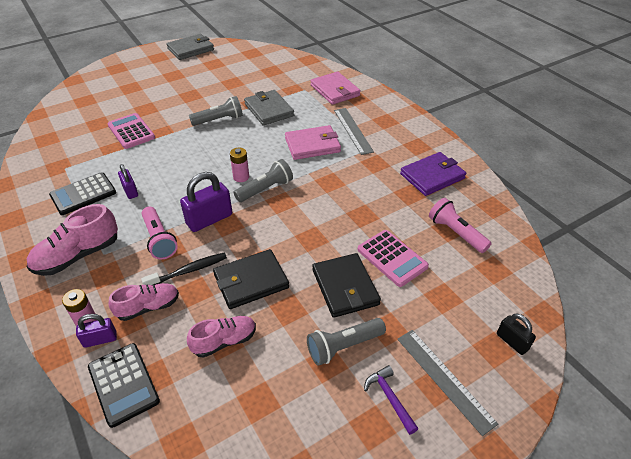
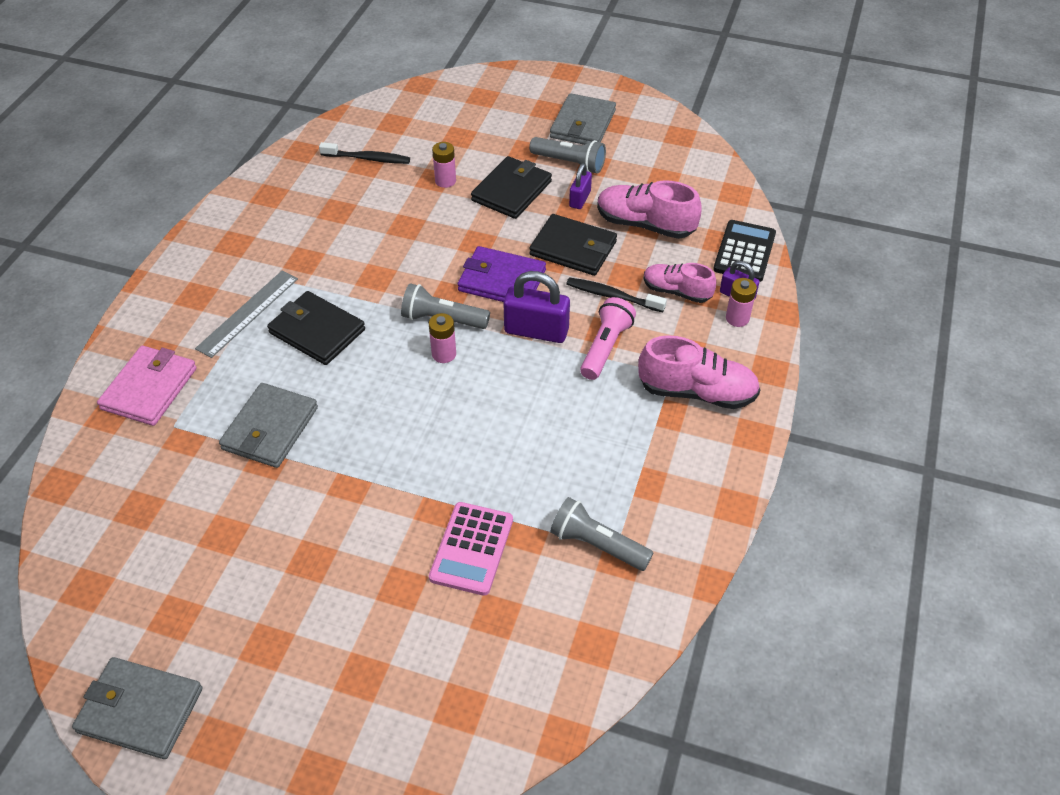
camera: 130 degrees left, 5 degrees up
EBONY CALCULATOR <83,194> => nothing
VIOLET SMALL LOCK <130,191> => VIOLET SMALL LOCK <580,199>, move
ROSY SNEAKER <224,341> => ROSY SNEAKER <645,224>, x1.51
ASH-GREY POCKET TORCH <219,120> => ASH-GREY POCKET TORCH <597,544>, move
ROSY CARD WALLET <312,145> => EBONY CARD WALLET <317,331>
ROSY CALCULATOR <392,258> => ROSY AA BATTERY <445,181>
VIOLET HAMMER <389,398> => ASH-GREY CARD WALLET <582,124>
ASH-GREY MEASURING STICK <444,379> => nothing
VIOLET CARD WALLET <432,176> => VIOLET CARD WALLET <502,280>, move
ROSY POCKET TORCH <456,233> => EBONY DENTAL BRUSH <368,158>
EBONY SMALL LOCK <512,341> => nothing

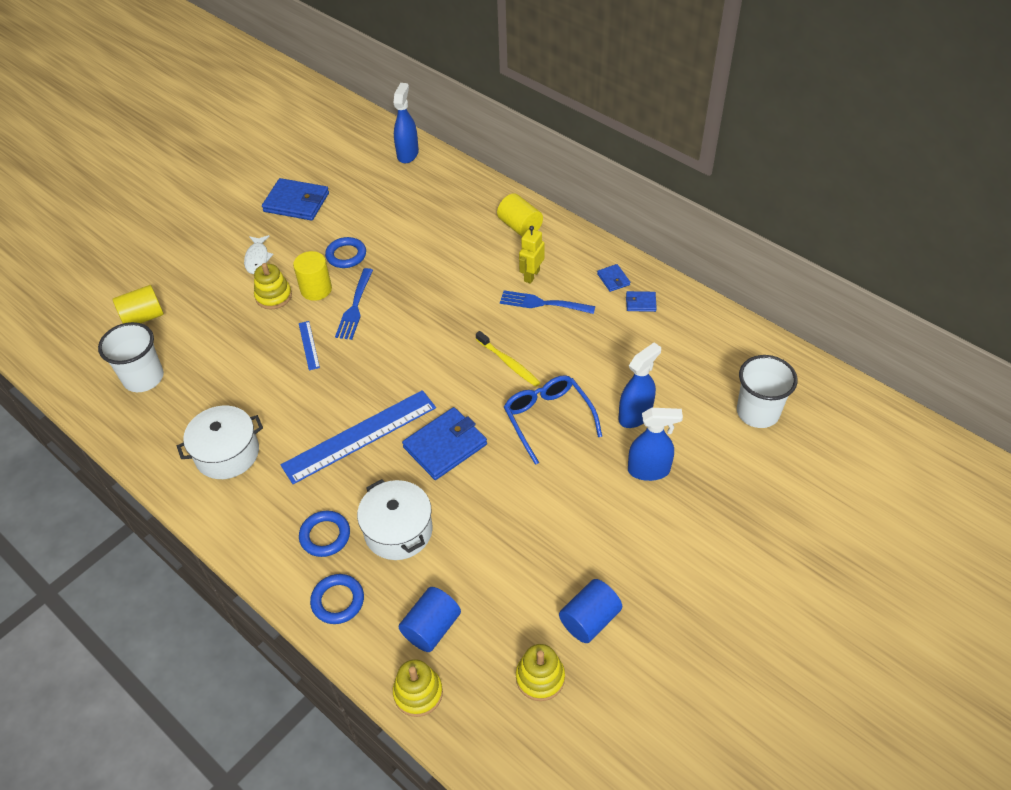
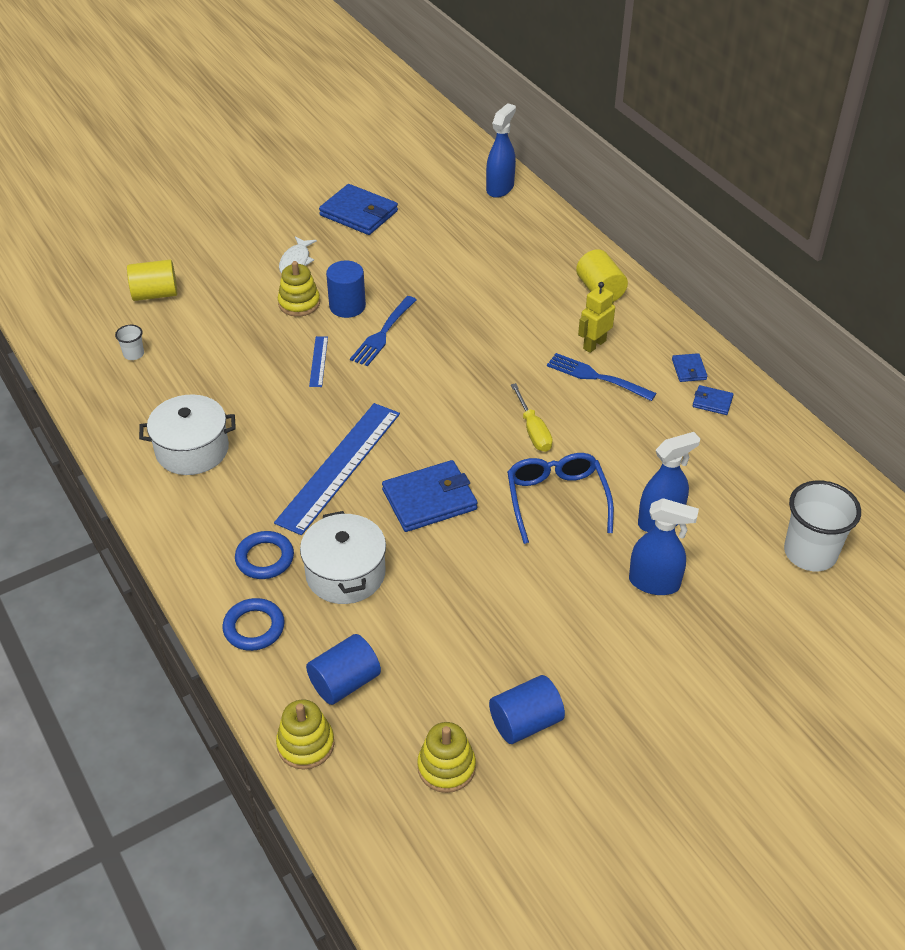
camera: 15 degrees right, 5 degrees down
PURE WHITE CUP <143,378> => PURE WHITE CUP <133,354>, x0.45
COBALT MEASURING STICK <360,436> => COBALT MEASURING STICK <339,466>, 45 degrees counterclockwise
YELLOW CYLINDER SHAPE <316,289> => COBALT CYLINDER SHAPE <347,306>
COBALT HOOP <346,255> => nothing
YELLOW DENTAL BRUSH <508,363> => YELLOW HAND SCREWDRIVER <533,430>

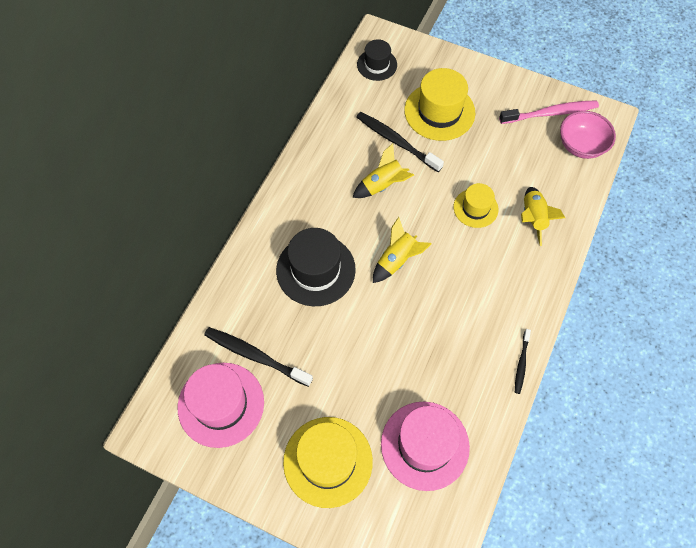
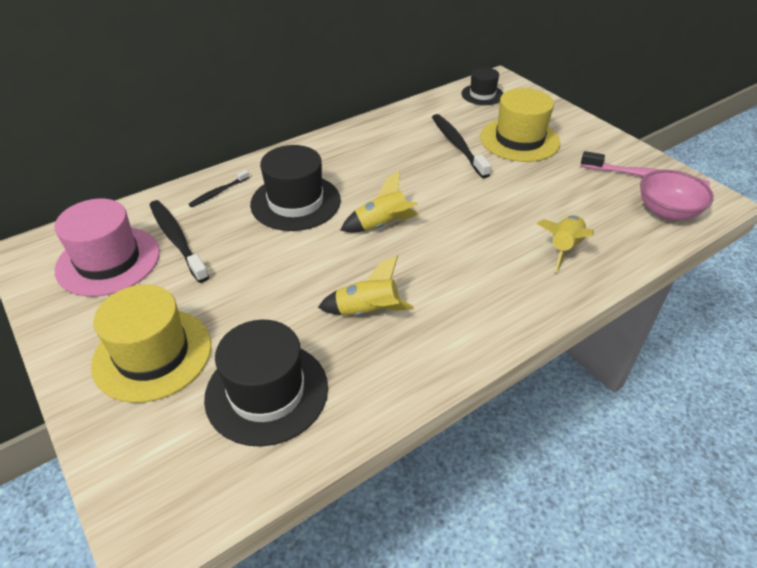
camera: 30 degrees right, 20 degrees down
YELLOW TOY ROCKET <382,185> => YELLOW TOY ROCKET <367,311>, move
ROSY TOP HAT <425,445> => EBONY TOP HAT <267,392>
YELLOW TOP HAT <475,208> => nothing
EBONY DENTAL BRUSH <521,363> => EBONY DENTAL BRUSH <218,192>, move

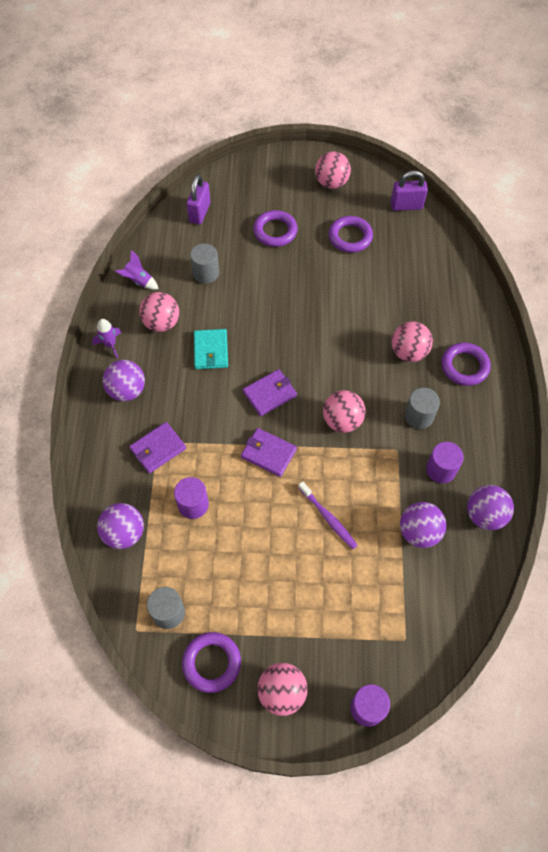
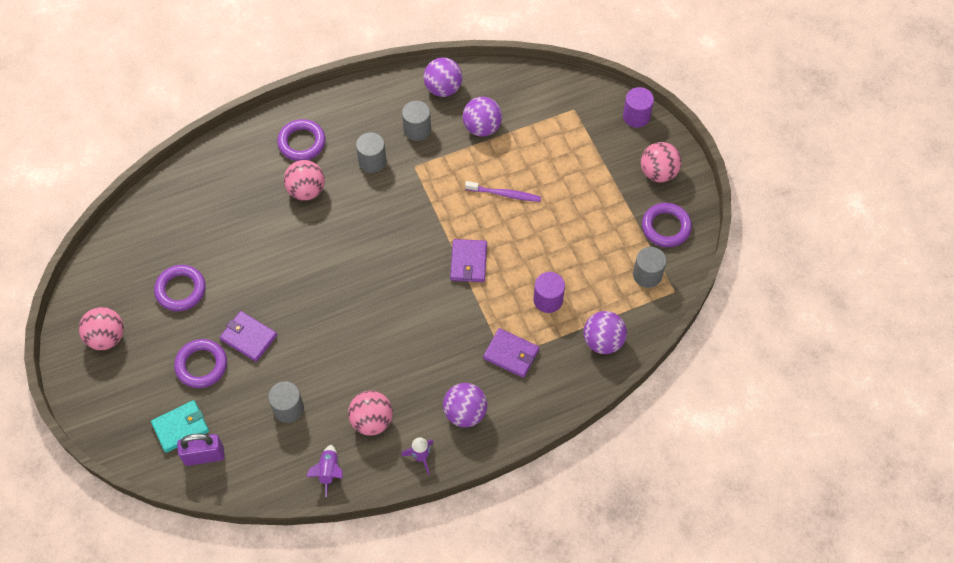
camera: 115 degrees left, 0 degrees up
AQUA CARD WALLET <211,351> => AQUA CARD WALLET <181,427>, move
VIOLET CARD WALLET <270,394> => VIOLET CARD WALLET <248,337>, move
VIOLET DENTAL BRUSH <328,518> => VIOLET DENTAL BRUSH <504,194>, 75 degrees clockwise
ROSY PLAY BALL <342,421> => nothing
VIOLET SMALL LOCK <406,206> => nothing
VIOLET CYLINDER SHAPE <441,469> => ASH-GREY CYLINDER SHAPE <417,129>

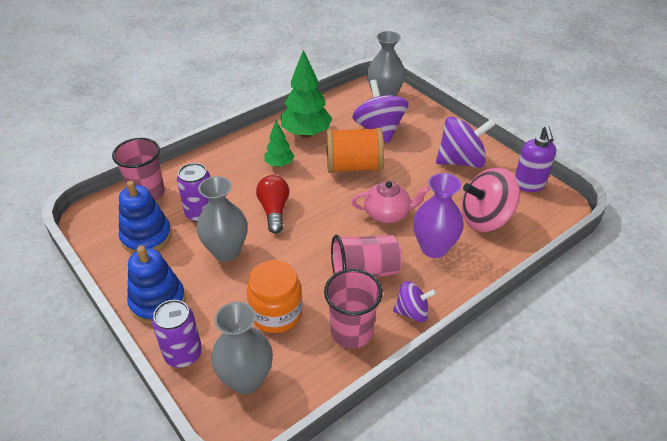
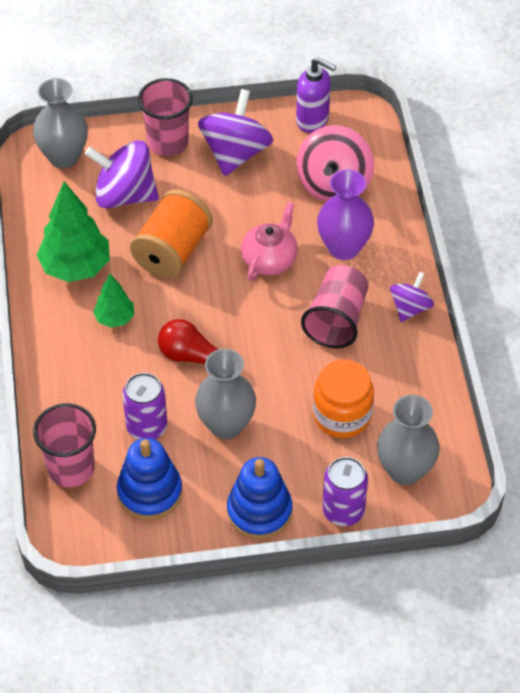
camera: 60 degrees left, 10 degrees up
ROSY CUP <351,332> => ROSY CUP <168,142>, move

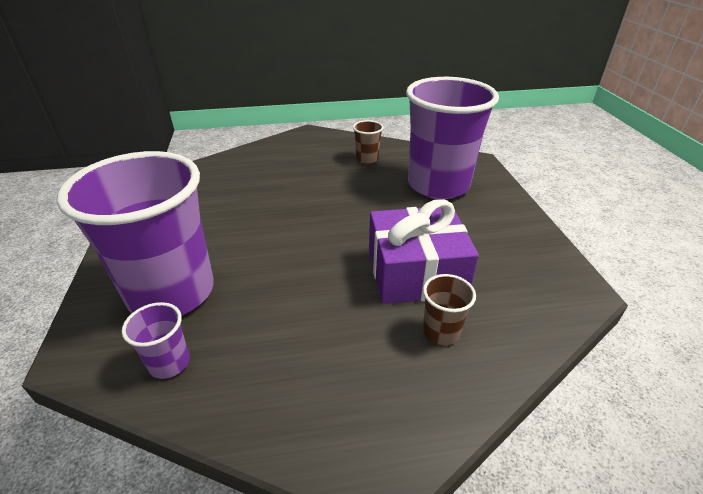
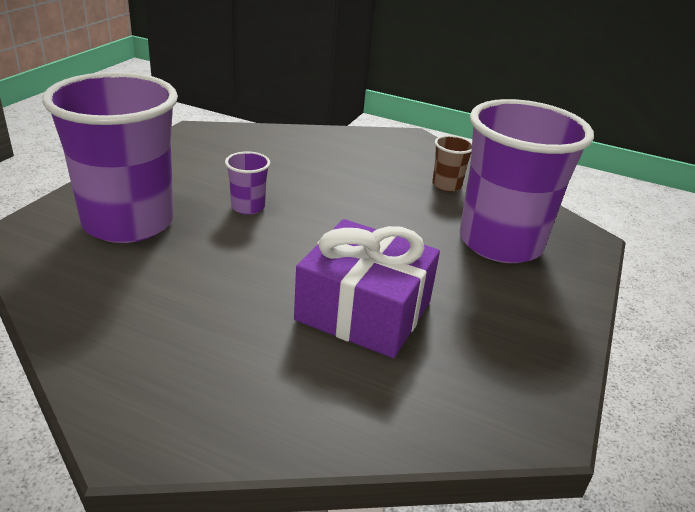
camera: 30 degrees right, 5 degrees down
VIOLET CUP <169,363> => VIOLET CUP <248,207>, move
DARK BROWN CUP <441,331> => nothing

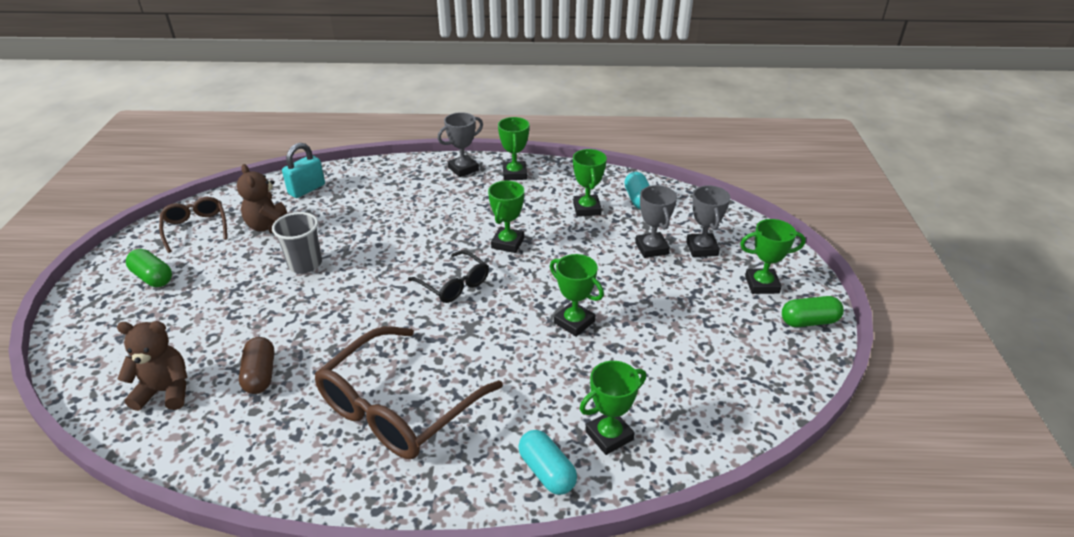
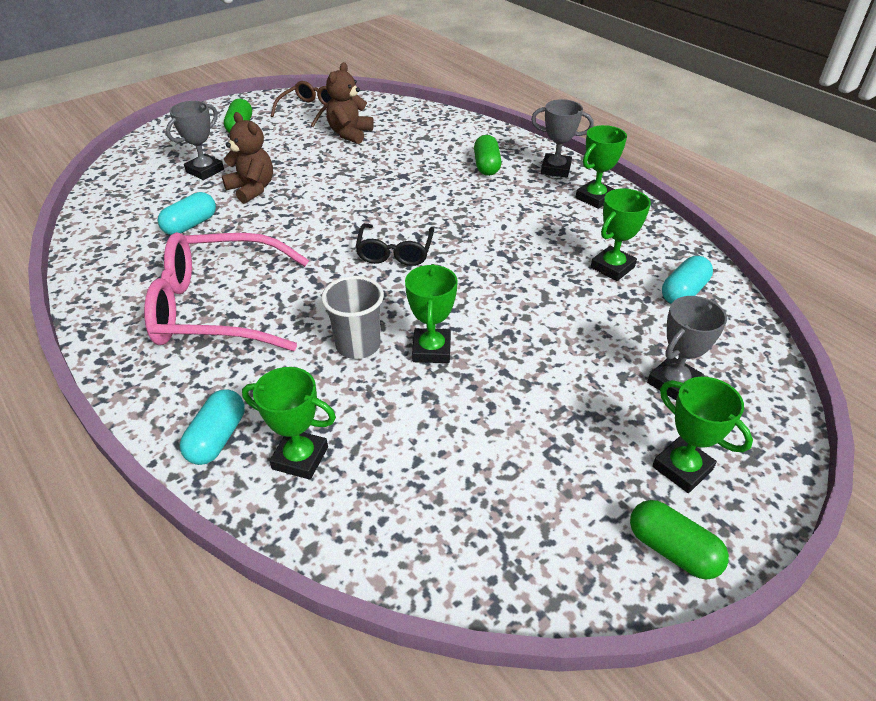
camera: 50 degrees right, 5 degrees up
DARK BROWN TEDDY <165,391> => DARK BROWN TEDDY <252,189>, move
DARK BROWN PILL SHAPE <260,375> => AQUA PILL SHAPE <190,225>
ASH-GREY CUP <305,264> => ASH-GREY CUP <358,345>, move
AQUA SMALL LOCK <307,189> => nothing
DARK BROWN EYEGLASSES <398,407> => ROSY EYEGLASSES <217,308>
LEAF-GREEN TROPHY <507,243> => nothing
ASH-GREY TROPHY <651,248> => ASH-GREY TROPHY <205,171>, move
nothing => LEAF-GREEN PILL SHAPE <486,166>

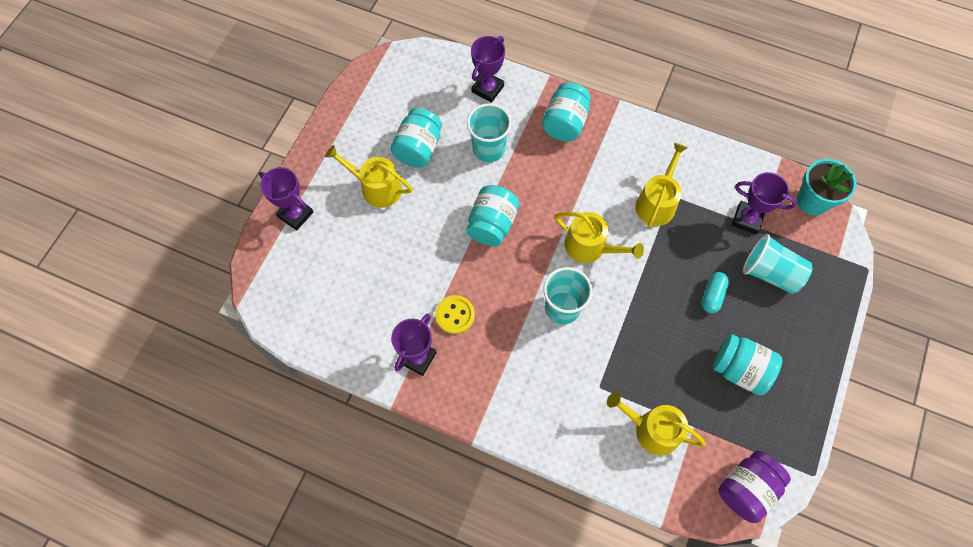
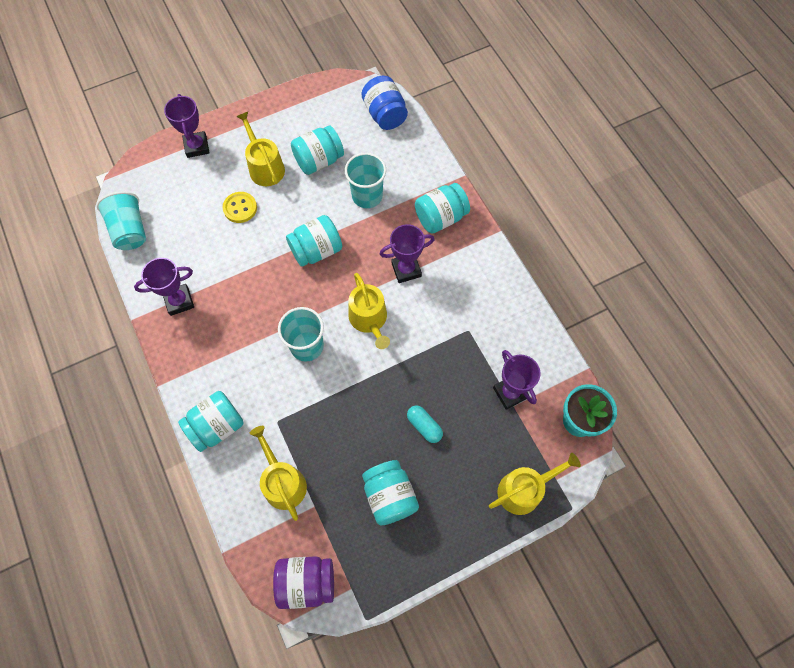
camera: 40 degrees right, 0 degrees up
YELLOW SEWING BUTTON <455,315> => YELLOW SEWING BUTTON <240,208>, move
VIOLET TROPHY <487,89> => VIOLET TROPHY <406,269>, move
YELLOW WATERING CAN <657,202> => YELLOW WATERING CAN <524,490>, move
AQUA PILL SHAPE <712,295> => AQUA PILL SHAPE <424,426>, 75 degrees clockwise
AQUA CUP <770,273> => AQUA CUP <130,230>, move
nothing => AQUA JAM JAR <217,426>
nothing => COBALT JAM JAR <385,114>

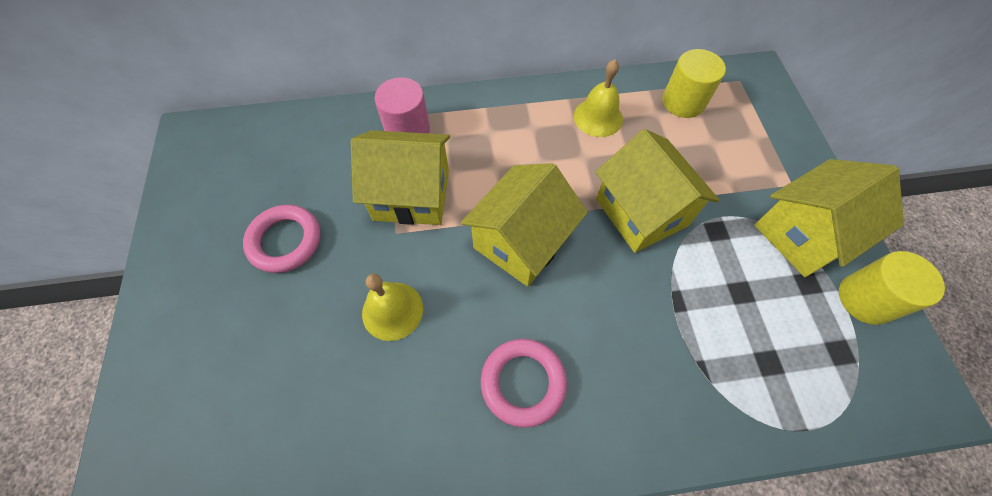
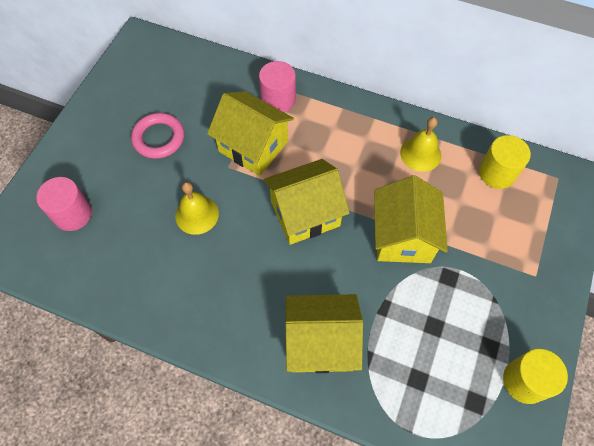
camera: 30 degrees right, 0 degrees up
ROSY HOOP <523,382> => nothing
YELLOW TOY HOUSE <803,234> => YELLOW TOY HOUSE <321,342>, move
nothing => ROSY CYLINDER SHAPE <73,214>

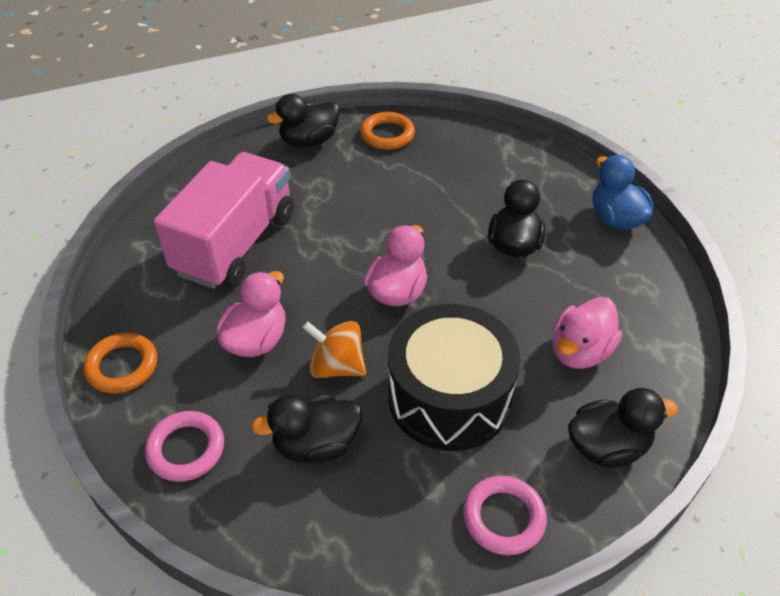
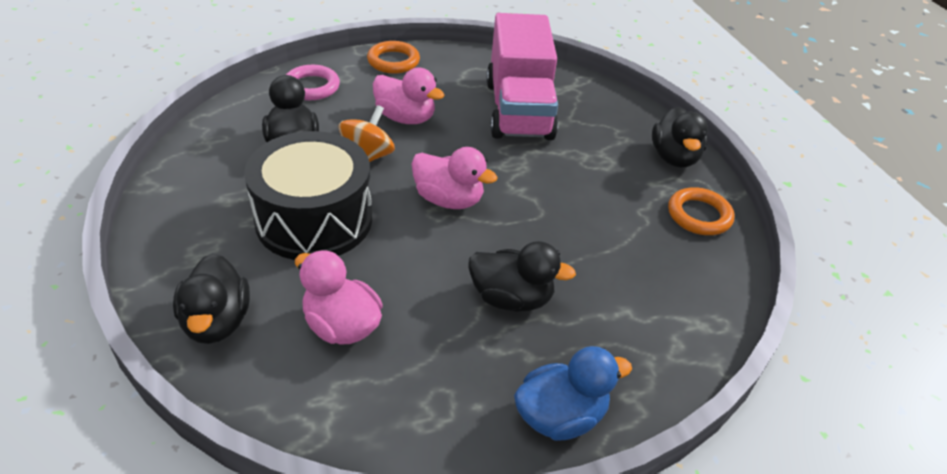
camera: 90 degrees right, 5 degrees down
ROSY TOY TRUCK <235,243> => ROSY TOY TRUCK <519,110>, 60 degrees clockwise
EBONY TOY DUCK <309,141> => EBONY TOY DUCK <674,157>, 150 degrees counterclockwise
ROSY HOOP <503,518> => nothing

